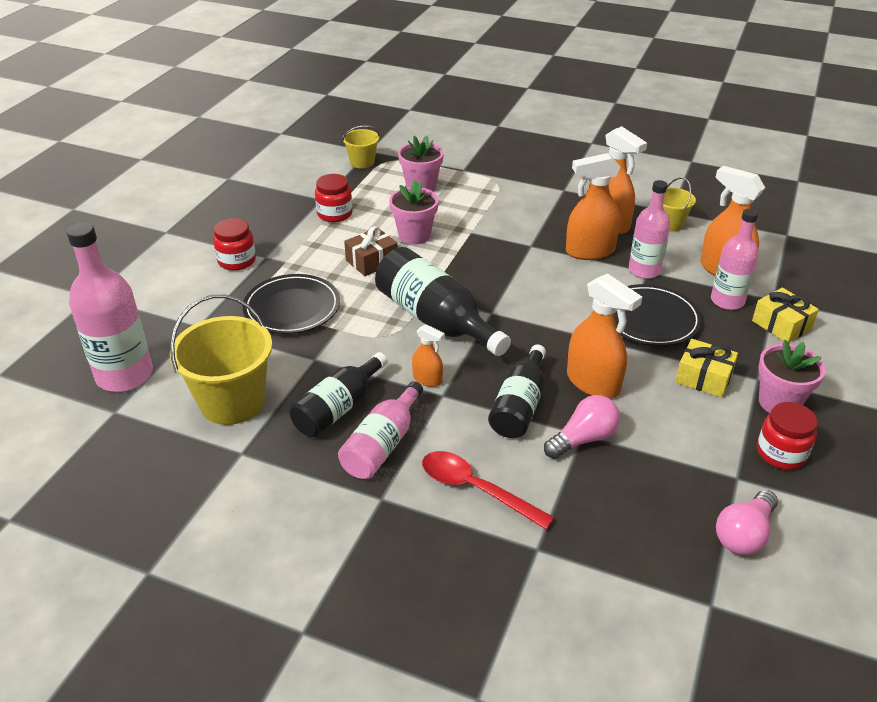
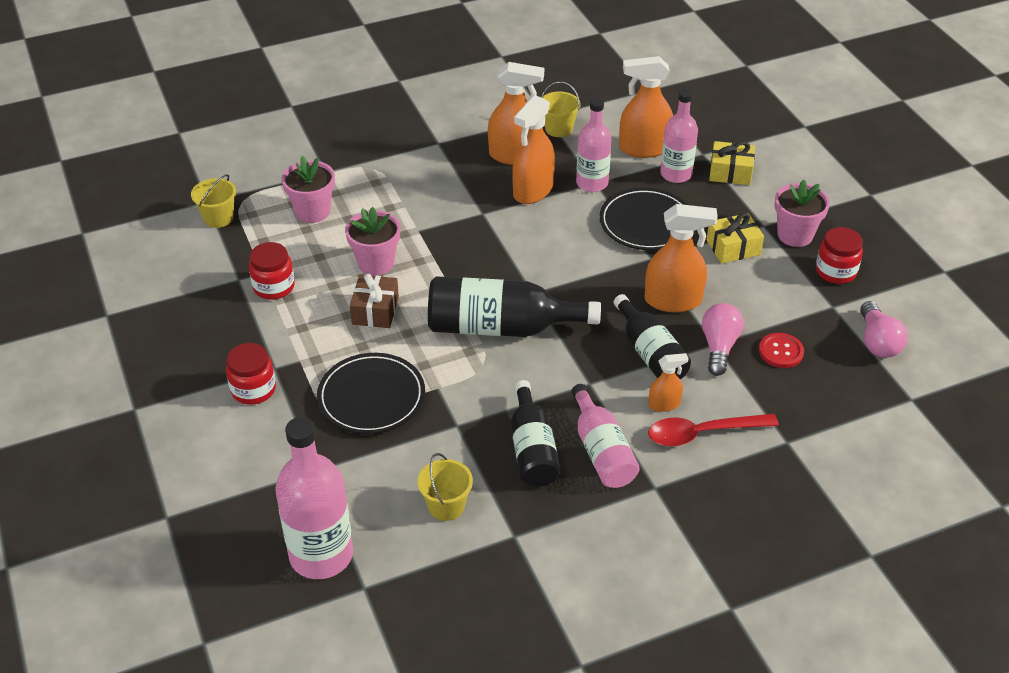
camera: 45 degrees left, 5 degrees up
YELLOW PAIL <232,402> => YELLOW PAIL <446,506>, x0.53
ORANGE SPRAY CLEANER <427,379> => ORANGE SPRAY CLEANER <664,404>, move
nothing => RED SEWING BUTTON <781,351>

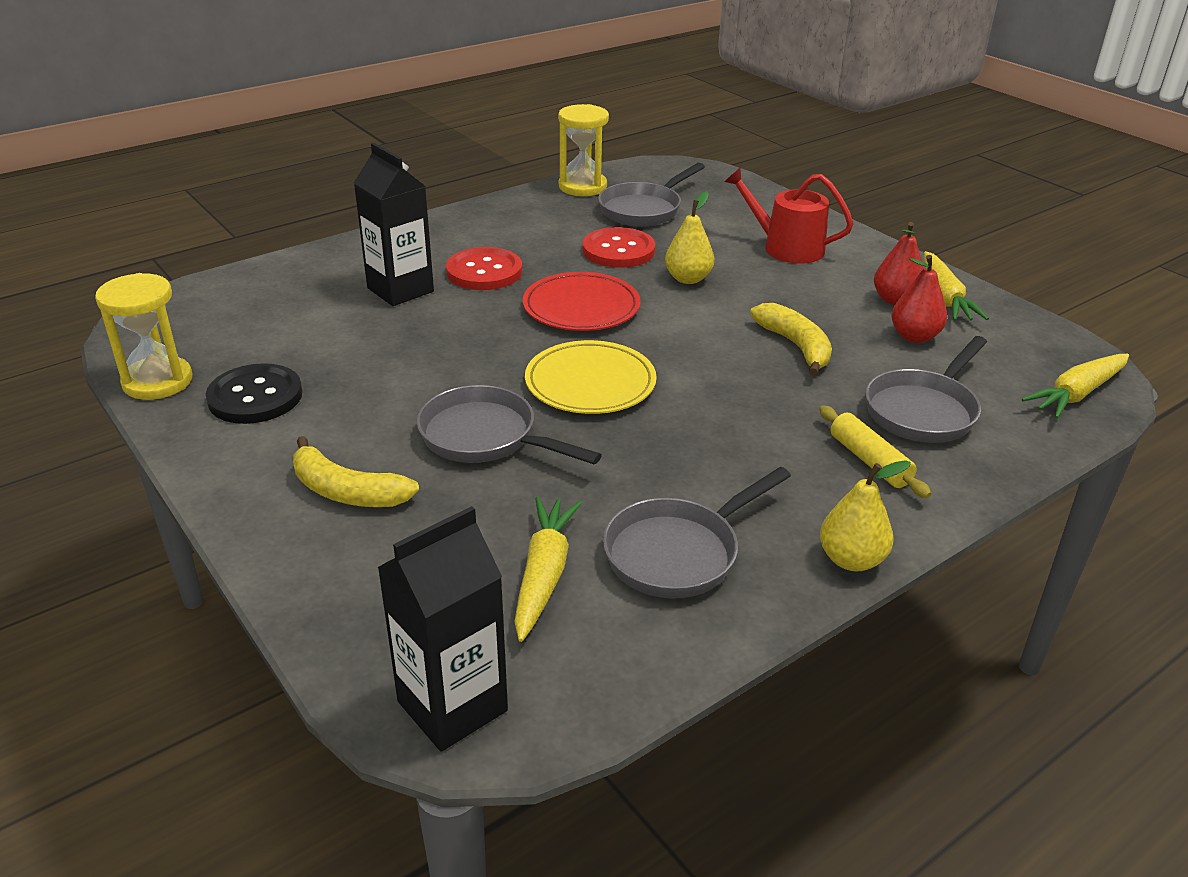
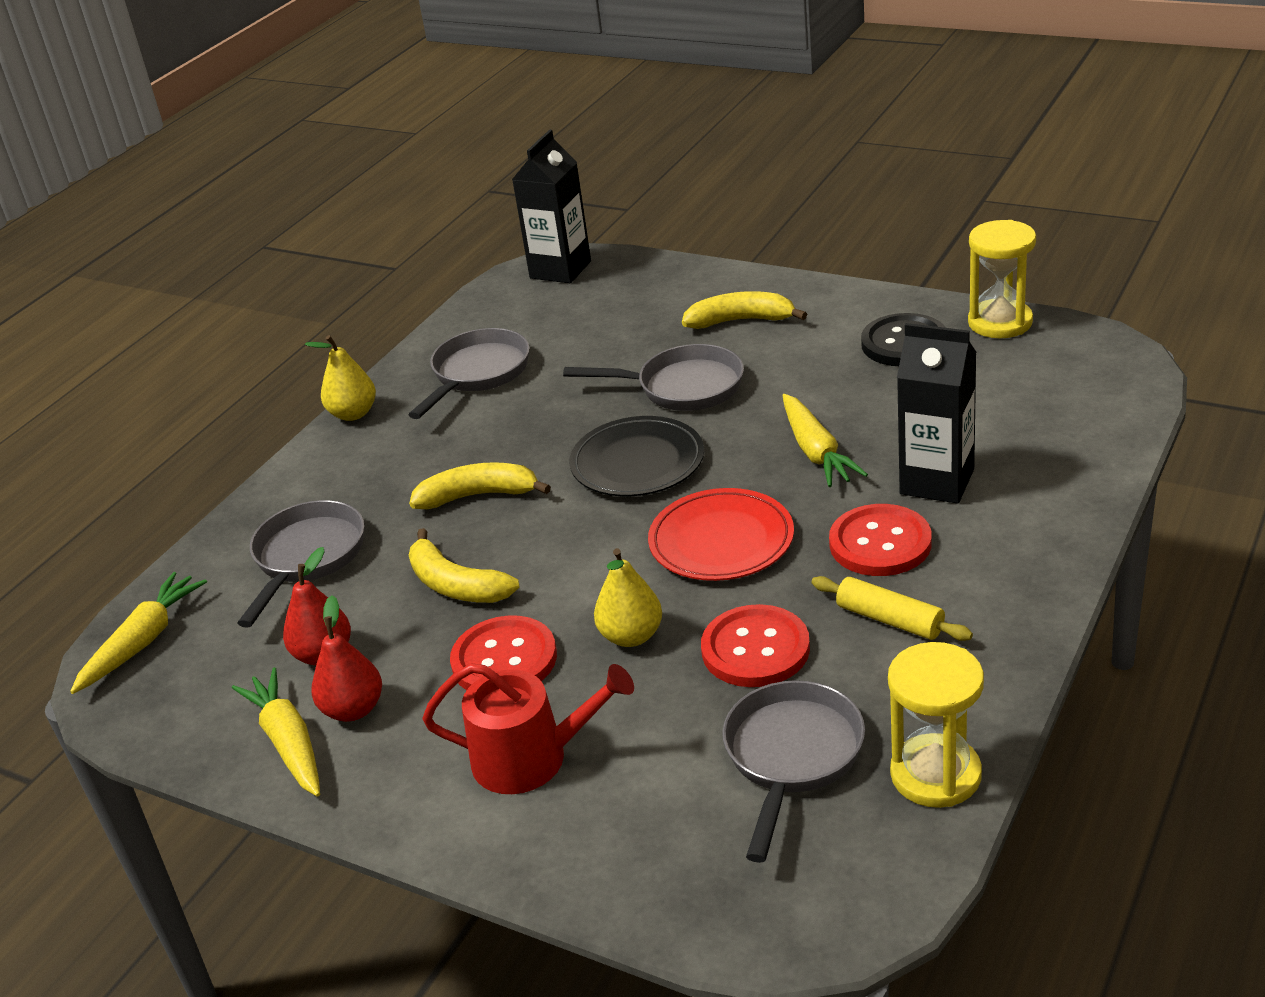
camera: 160 degrees right, 0 degrees up
YELLOW TOY CARROT <544,574> => YELLOW TOY CARROT <816,451>, move
YELLOW DINNER PLATE <590,383> => EBONY DINNER PLATE <637,462>
YELLOW PASTRY ROLLER <869,461> => YELLOW PASTRY ROLLER <890,619>, move
nothing => YELLOW TOY BANANA <478,495>
nothing => RED SEWING BUTTON <504,659>

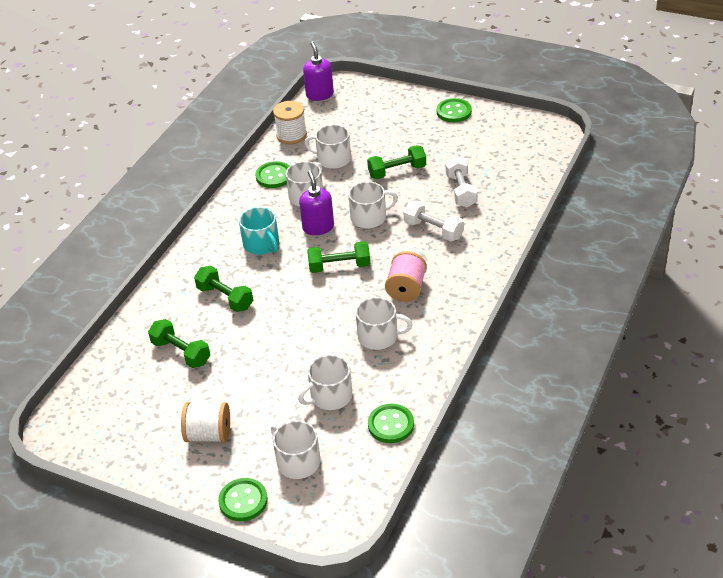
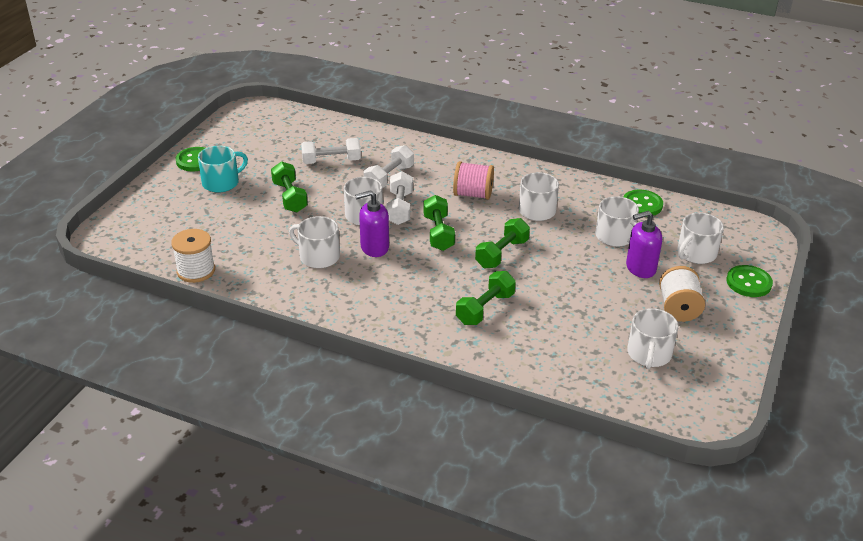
camera: 95 degrees left, 5 degrees down
LEAF-GREEN FREE WEIGHT <181,352> => LEAF-GREEN FREE WEIGHT <502,254>, move
AQUA MUG <261,244> => AQUA MUG <221,182>, move
LEAF-GREEN SEWING BUTTON <274,176> => nothing
VIOLET PUMP BOTTLE <319,94> => VIOLET PUMP BOTTLE <640,268>, move
PURE WHITE MUG <333,159> => PURE WHITE MUG <649,354>, move
nothing => PURE WHITE FREE WEIGHT <400,208>

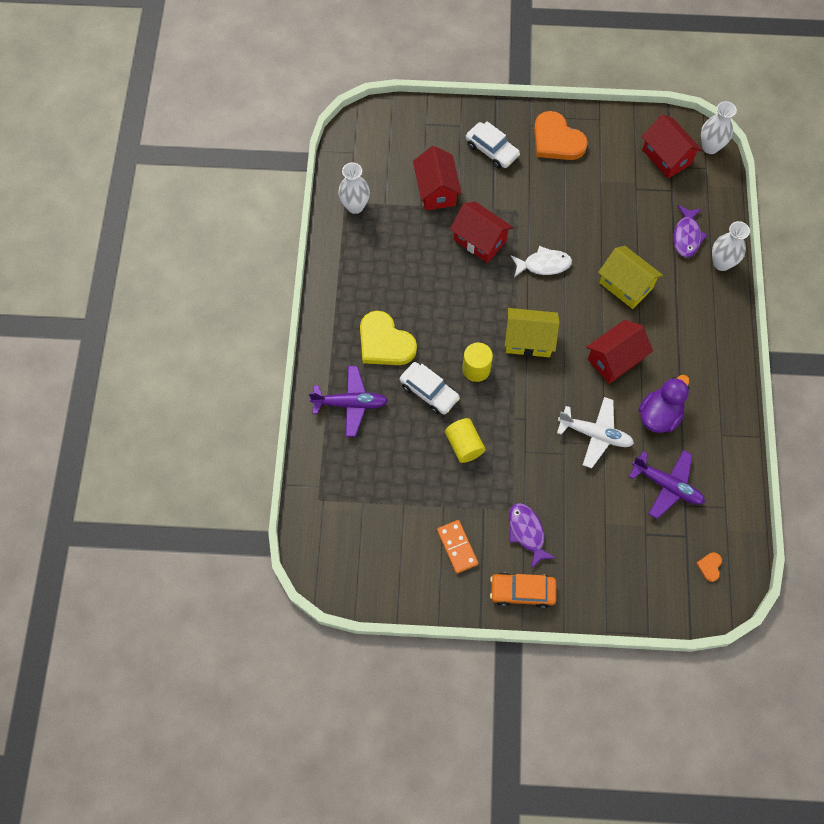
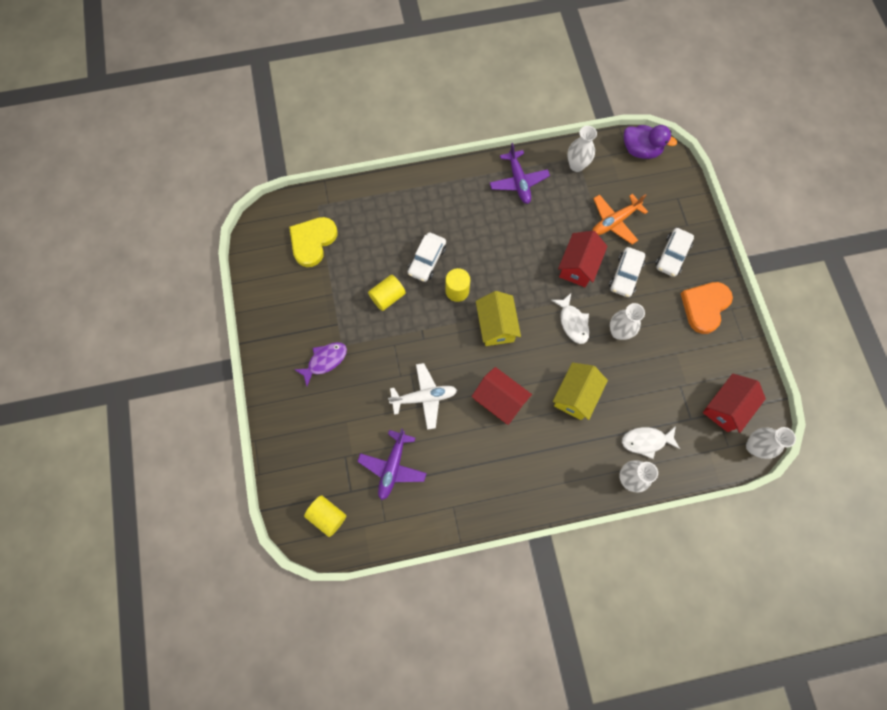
camera: 75 degrees right, 5 degrees up
VIOLET TOY PLANE <350,403> => VIOLET TOY PLANE <518,181>, move
YELLOW HEART <385,342> => YELLOW HEART <312,241>, move
RED TOY HOUSE <436,190> => ORANGE TOY PLANE <614,221>
ORANGE DOMINO PIECE <457,547> => nothing
ORANGE AUTOMOBILE <522,592> => nothing
PURE WHITE TOY PLANE <595,434> => PURE WHITE TOY PLANE <424,397>, 105 degrees counterclockwise
VIOLET TOY DUCK <659,415> => VIOLET TOY DUCK <640,150>, move
VIOLET TOY FISH <687,236> => PURE WHITE TOY FISH <646,441>
ORANGE HEART <709,566> => YELLOW CYLINDER SHAPE <327,516>
nothing => PURE WHITE AUTOMOBILE <625,275>
nothing => PURE WHITE VASE <618,332>

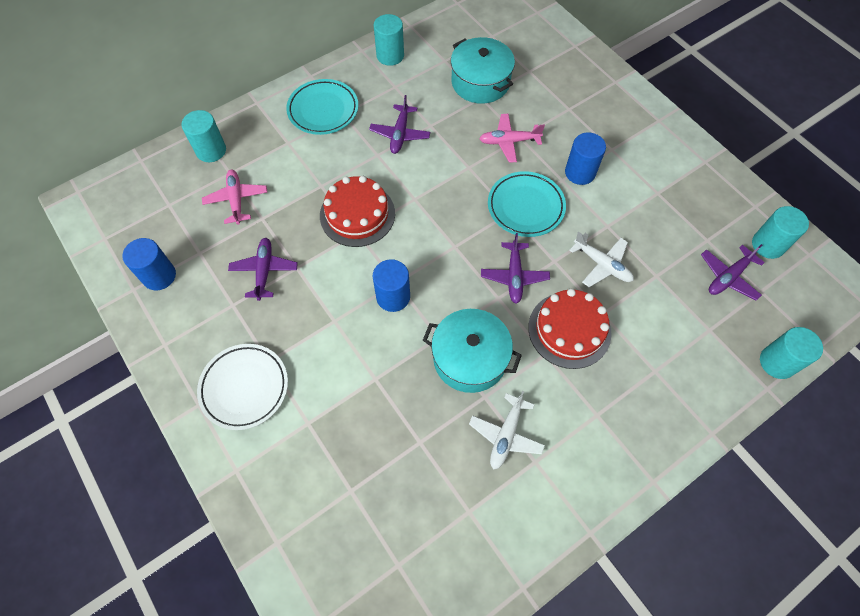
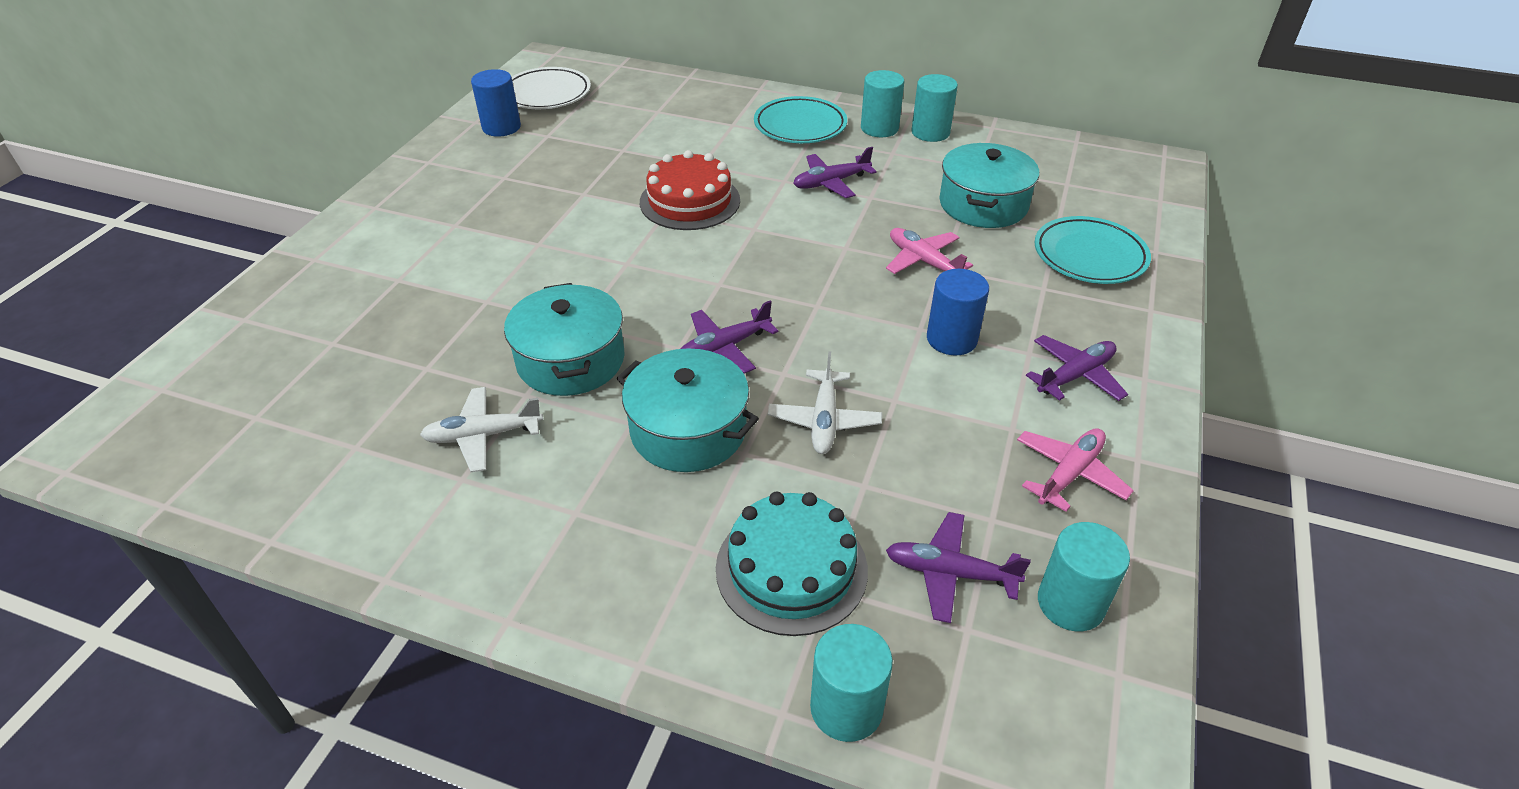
camera: 55 degrees right, 20 degrees down
AQUA CYLINDER SHAPE <211,150> => AQUA CYLINDER SHAPE <879,128>, move
PURE WHITE DINNER PLATE <244,387> => PURE WHITE DINNER PLATE <547,94>, move
ROSY TOY PLANE <236,200> => ROSY TOY PLANE <1069,474>, move
VIOLET TOY PLANE <264,271> => VIOLET TOY PLANE <1075,376>, move
COBALT CYLINDER SHAPE <393,297> => nothing
AQUA DINNER PLATE <525,207> => AQUA DINNER PLATE <1089,256>, move
RED LAYER CAKE <569,330> => AQUA COOKING POT <688,430>
nothing => AQUA LAYER CAKE <791,568>

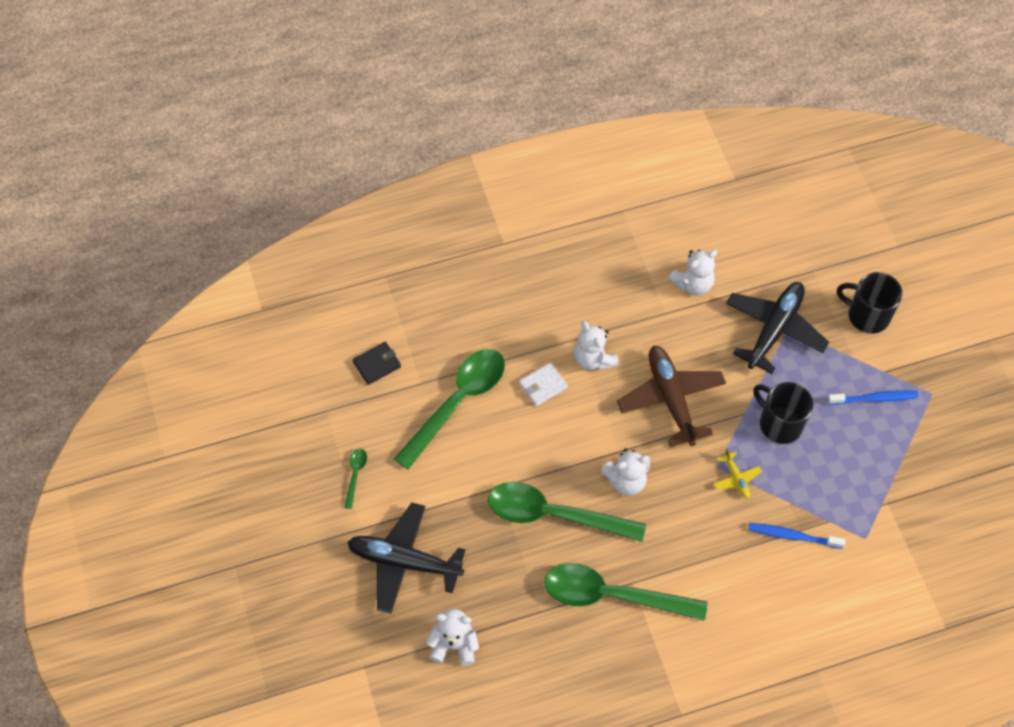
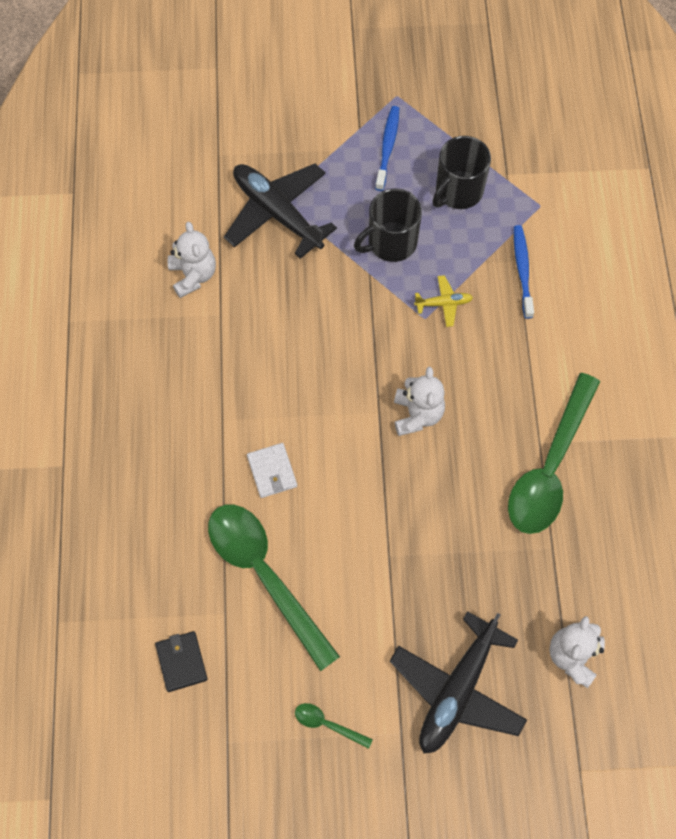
camera: 75 degrees left, 5 degrees up
LEAF-GREEN TEASPOON <553,514> => nothing
PURE WHITE TEDDY <593,359> => nothing
DARK BROWN TOY PLANE <671,399> => nothing
COBALT DENTAL BRUSH <793,536> => COBALT DENTAL BRUSH <522,270>, 150 degrees clockwise
EBONY MUG <867,315> => EBONY MUG <458,191>, move

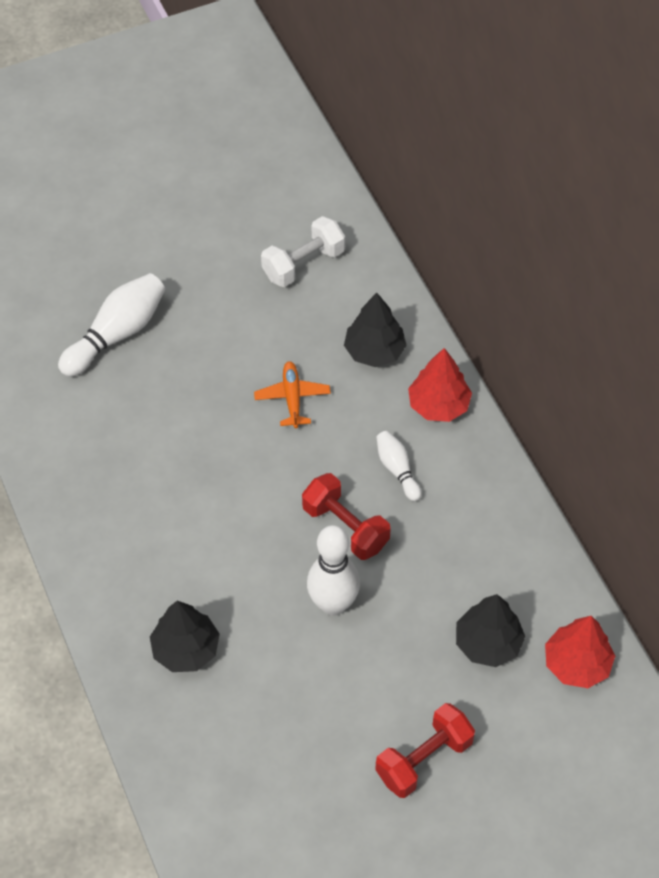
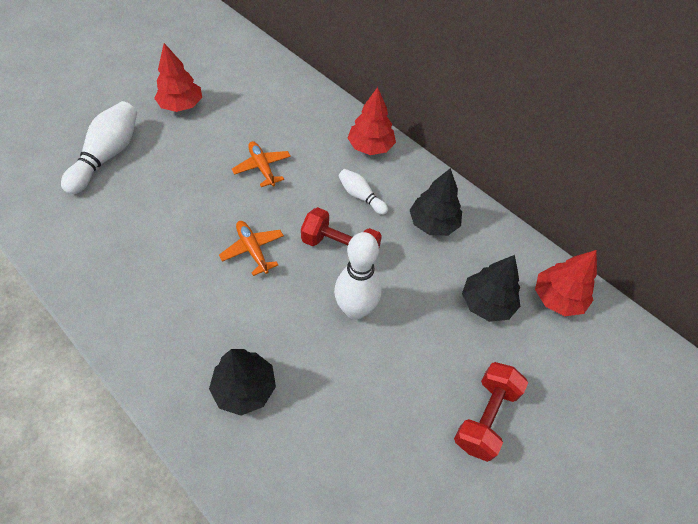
camera: 25 degrees left, 0 degrees up
PURE WHITE FREE WEIGHT <303,264> => nothing
EBONY TREE <374,351> => EBONY TREE <433,223>, move
nothing => RED TREE <181,105>
nothing => ORANGE TOY PLANE <253,249>

